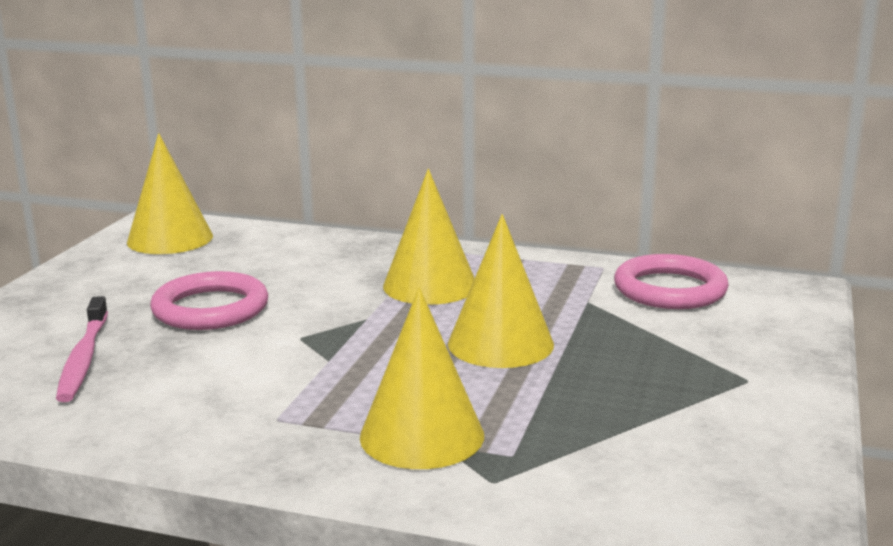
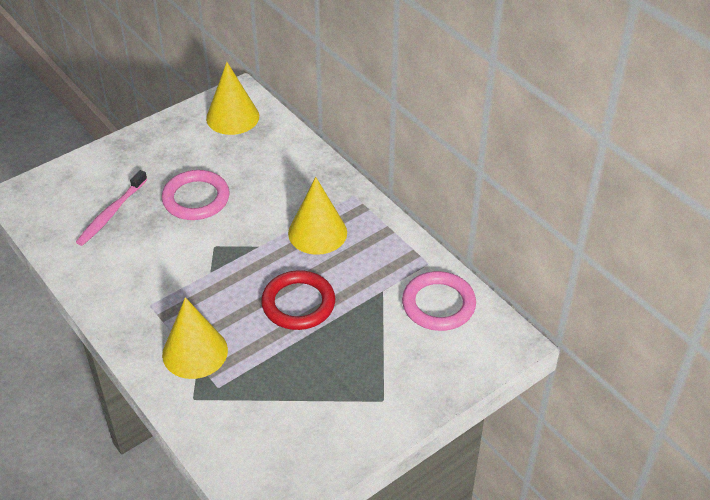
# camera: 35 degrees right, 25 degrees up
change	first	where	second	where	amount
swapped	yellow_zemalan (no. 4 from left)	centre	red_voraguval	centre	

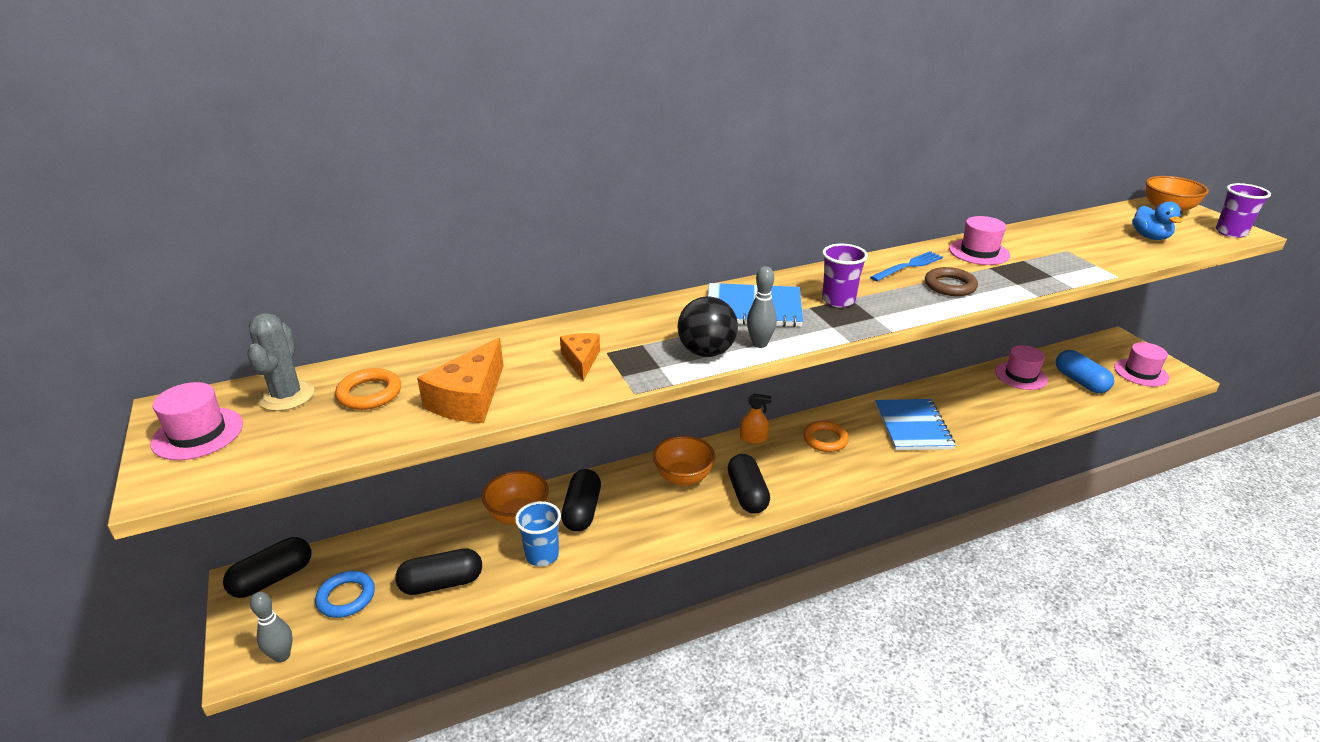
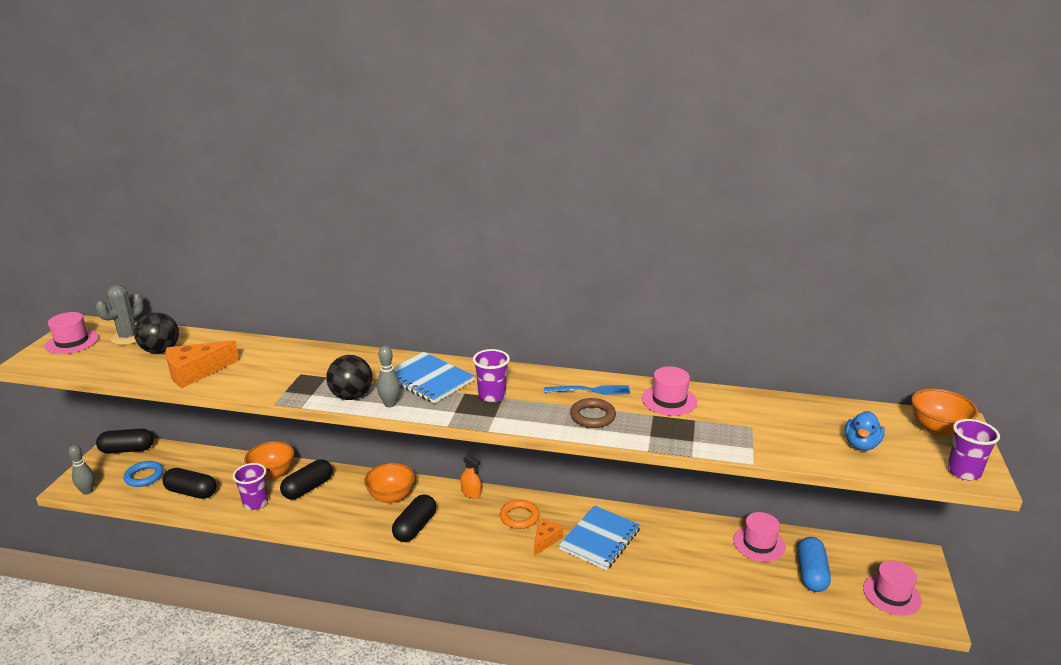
# camera: 35 degrees right, 5 degrees down
change	first	where	second	where	amount
shifted	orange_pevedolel (no. 2 from left)	centre		bottom centre	
swapped	orange_voraguval (no. 1 from left)	middle left	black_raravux (no. 1 from left)	middle left	
repainted	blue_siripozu	bottom centre	purple_siripozu (no. 1 from left)	bottom left	

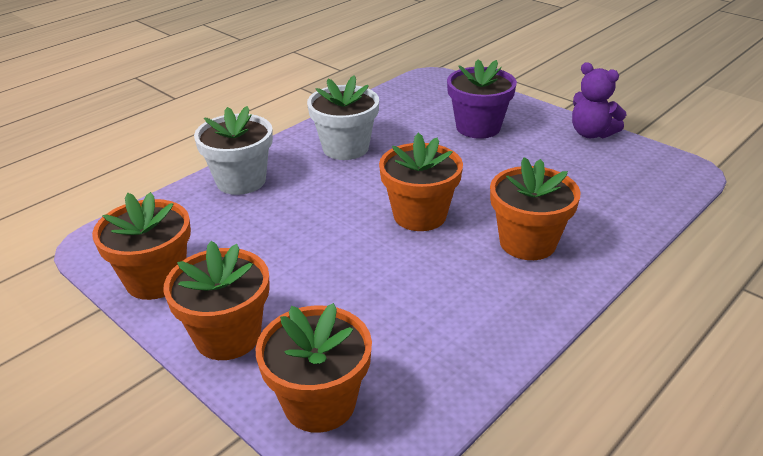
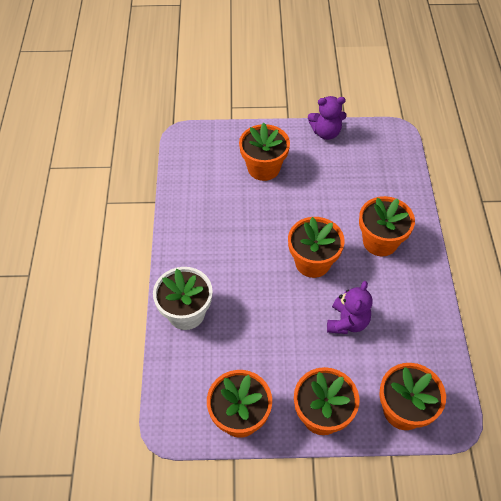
# camera: 45 degrees left, 20 degrees up
change	first	where	second	where	amount
repainted	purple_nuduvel	top centre	orange_nuduvel (no. 2 from left)	top centre	
gone	white_nuduvel (no. 2 from left)	top centre			
new			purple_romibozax (no. 2 from left)	middle right	

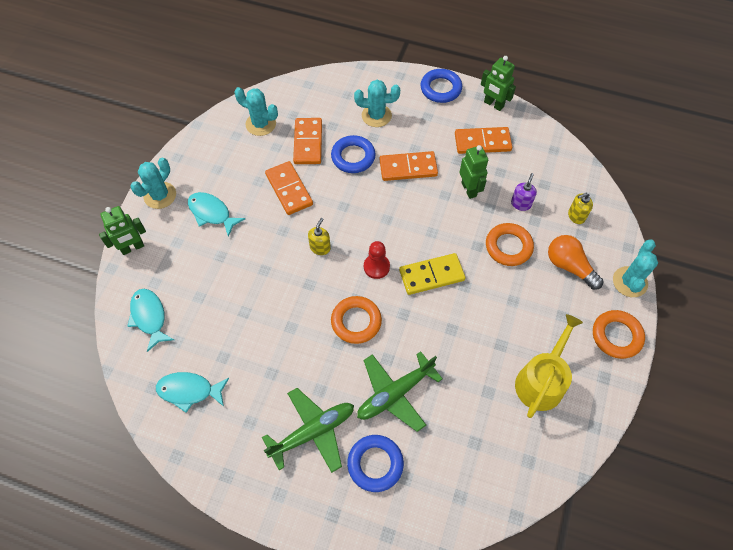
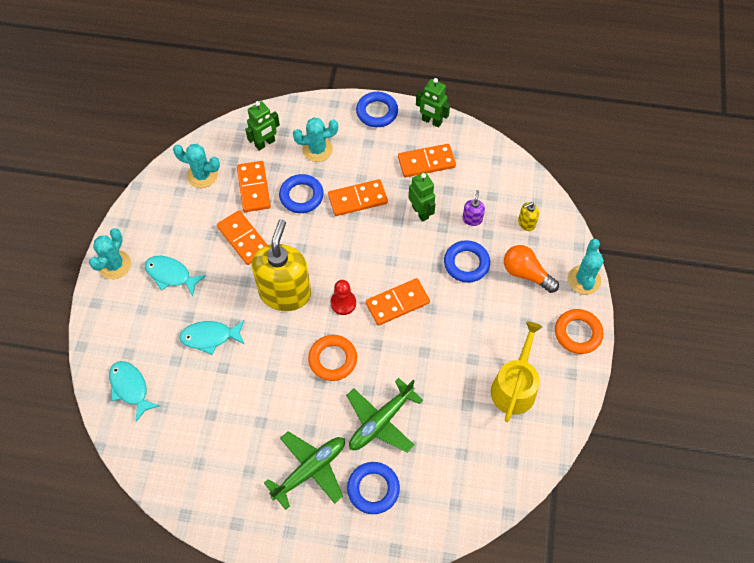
# camera: 10 degrees left, 0 degrees up
change	first	where	second	where	amount
shifted	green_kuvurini (no. 1 from left)	middle left		top centre	
scaled	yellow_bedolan (no. 1 from left)	centre		centre	x2.49
repainted	orange_voraguval (no. 2 from left)	middle right	blue_voraguval (no. 4 from left)	centre	
repainted	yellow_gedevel	centre	orange_gedevel (no. 4 from left)	centre	
shifted	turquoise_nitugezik (no. 2 from left in the first image)	bottom left	turquoise_nitugezik (no. 3 from left)	middle left	

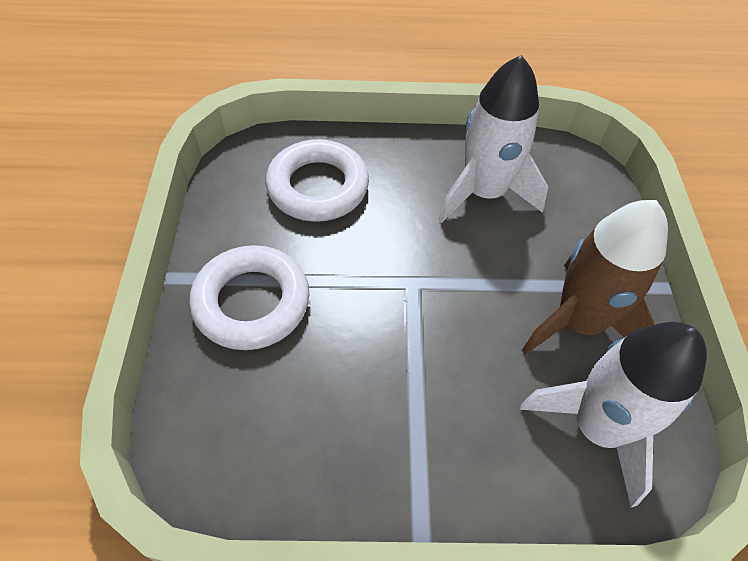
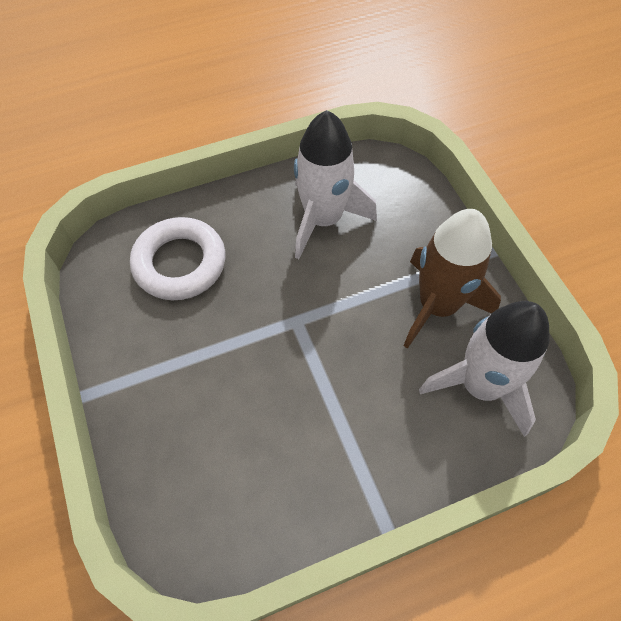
# camera: 20 degrees left, 5 degrees up
change	first	where	second	where	amount
gone	white_voraguval (no. 1 from left)	middle left			

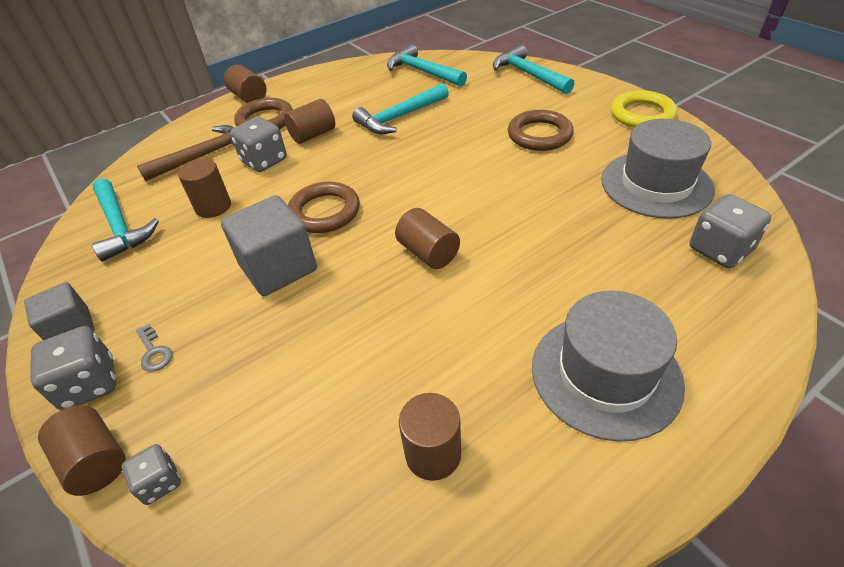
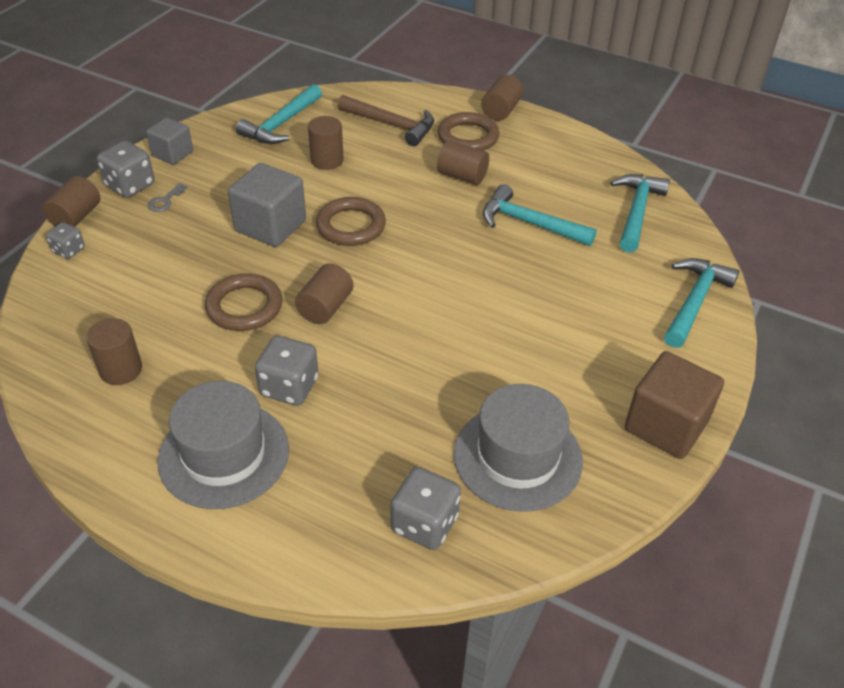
# camera: 60 degrees right, 0 degrees up
change	first	where	second	where	amount
swapped	yellow_voraguval	top right	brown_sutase	middle right	
shifted	brown_voraguval (no. 3 from left in the first image)	top centre	brown_voraguval (no. 1 from left)	middle left	
shifted	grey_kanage (no. 3 from left)	top left		centre	

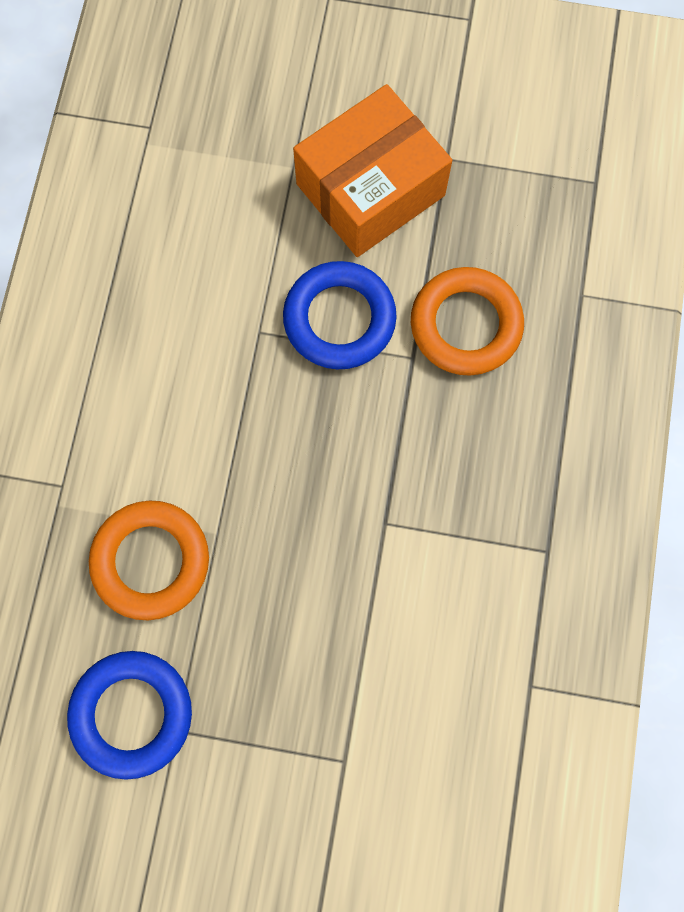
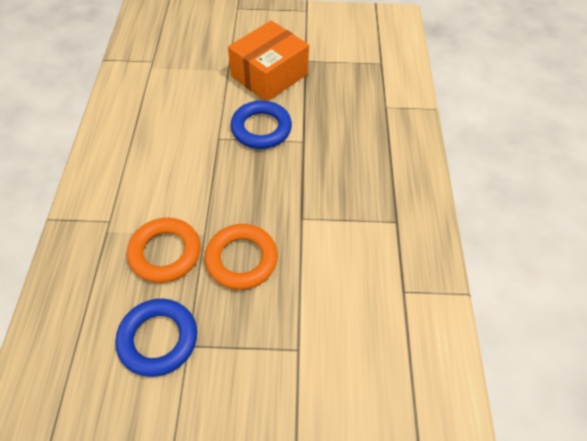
# camera: 10 degrees left, 20 degrees down
change	first	where	second	where	amount
shifted	orange_voraguval (no. 2 from left)	middle right		centre	

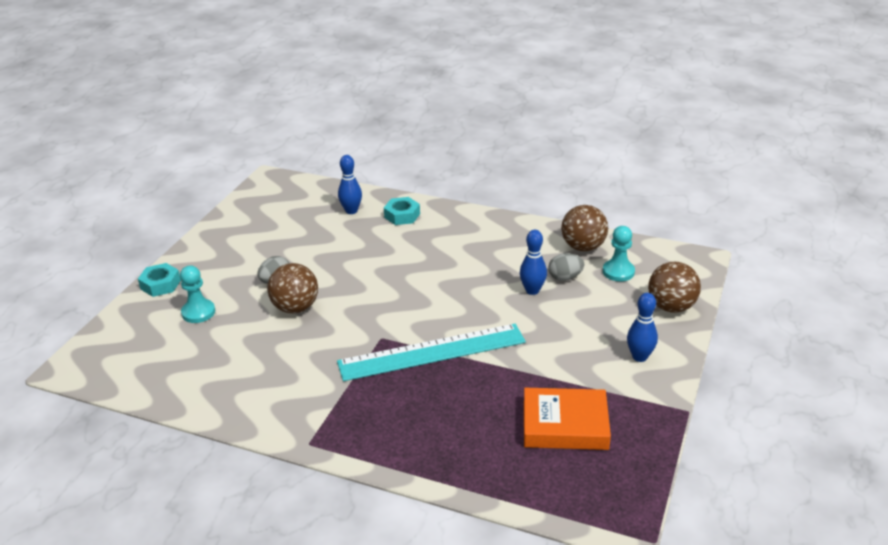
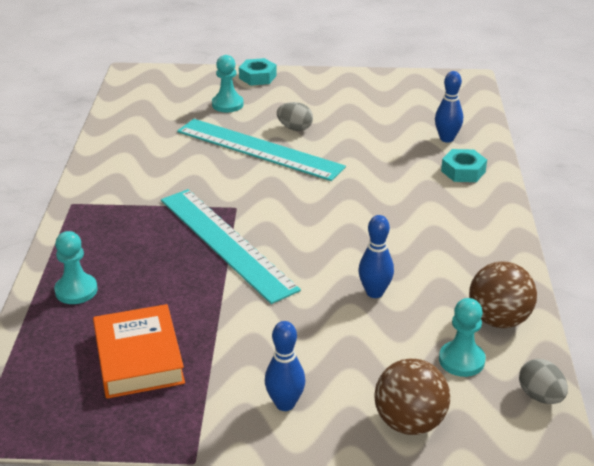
# camera: 70 degrees right, 0 degrees up
change	first	where	second	where	amount
shifted	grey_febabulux (no. 2 from left)	centre		bottom right	
swapped	brown_raravux (no. 1 from left)	middle left	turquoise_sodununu (no. 2 from left)	top centre	
new			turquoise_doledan (no. 1 from left)	middle left	

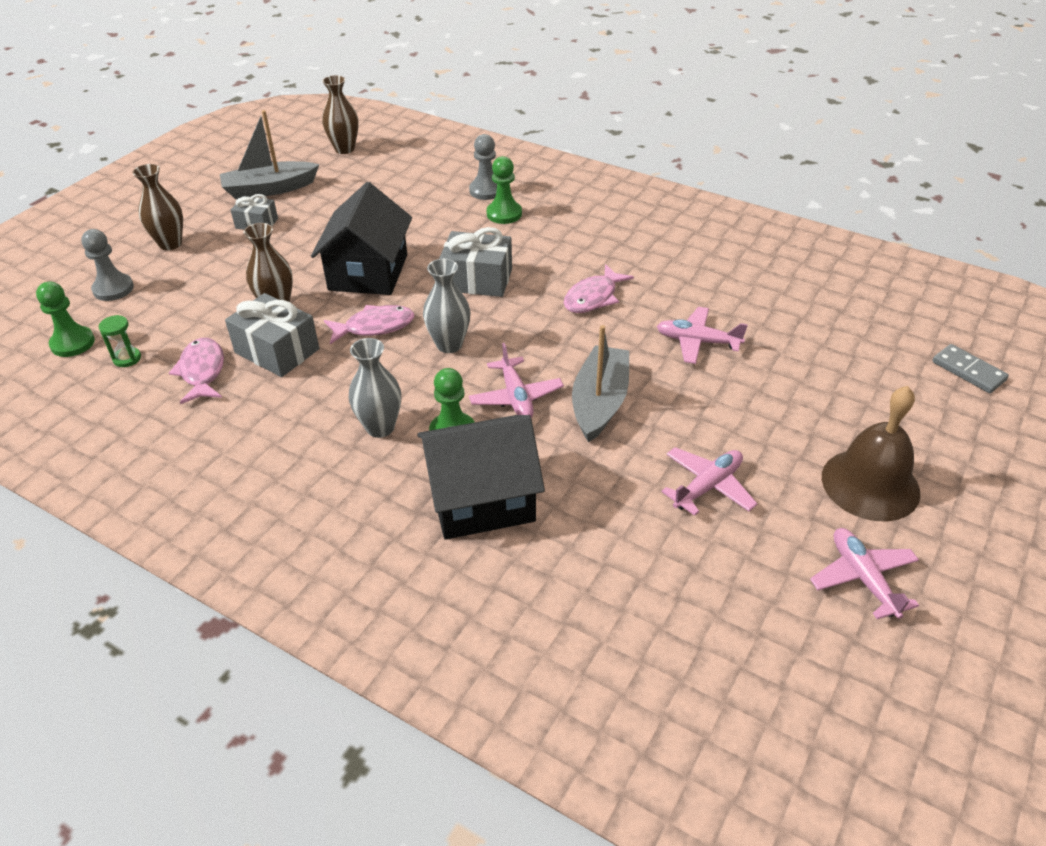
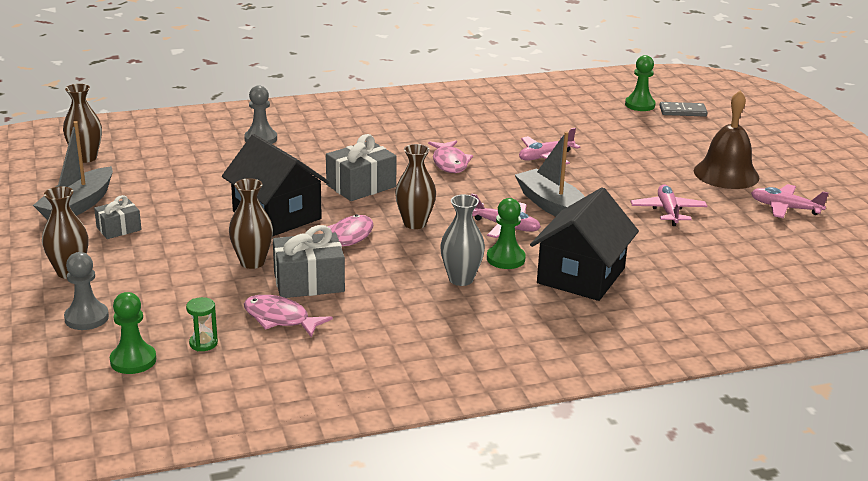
# camera: 50 degrees left, 15 degrees down
change	first	where	second	where	amount
shifted	green_doledan (no. 3 from left)	top centre		top right	
repainted	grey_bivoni (no. 2 from left)	centre	brown_bivoni (no. 4 from left)	centre	

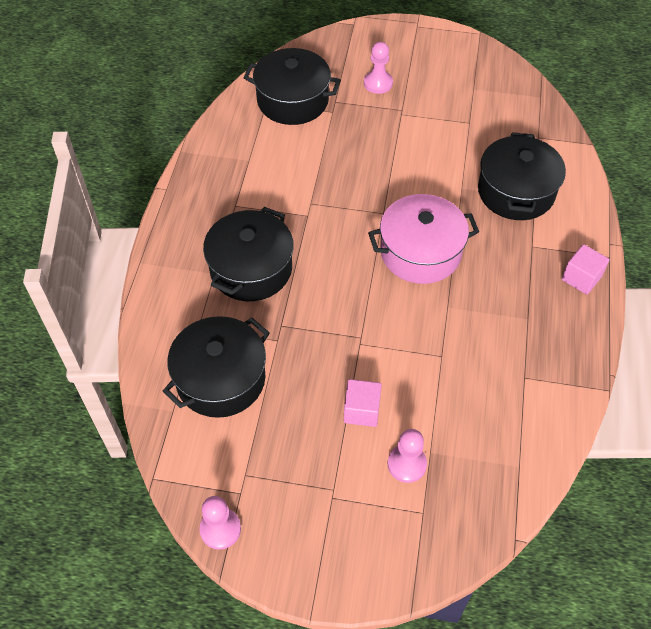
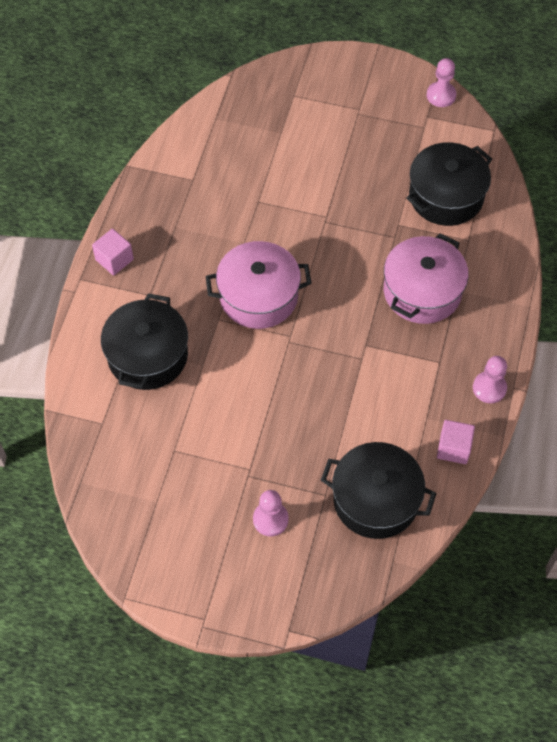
# camera: 175 degrees left, 5 degrees up
change	first	where	second	where	amount
repainted	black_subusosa (no. 2 from left)	centre	pink_subusosa (no. 2 from left)	middle right	
shifted	pink_sutase (no. 1 from left in the first image)	centre	pink_sutase (no. 2 from left)	middle right	
shifted	pink_doledan (no. 3 from left)	bottom centre		middle right	

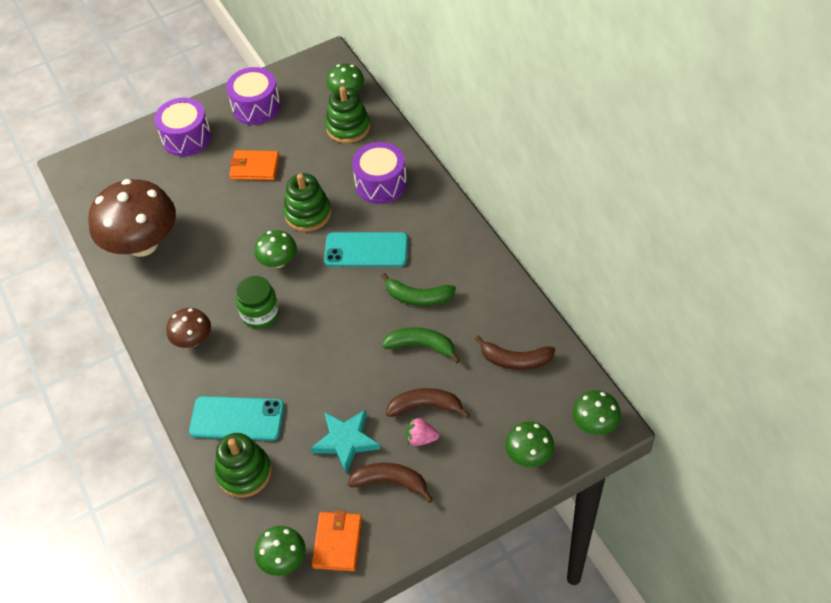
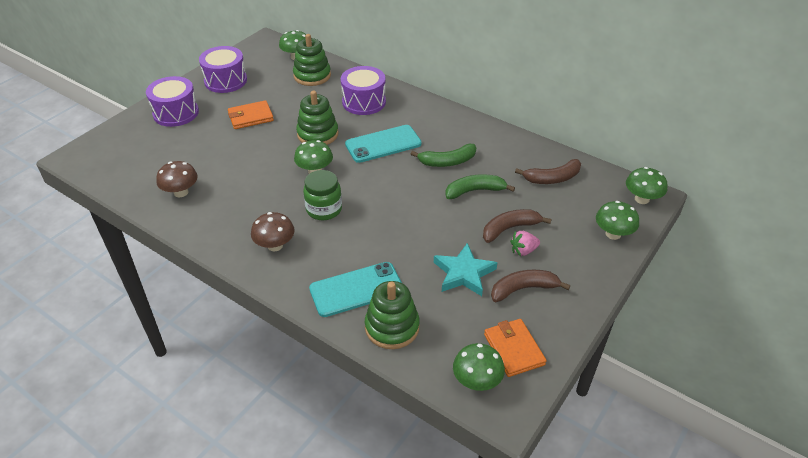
# camera: 30 degrees left, 10 degrees down
change	first	where	second	where	amount
scaled	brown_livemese (no. 1 from left)	middle left		middle left	x0.49

